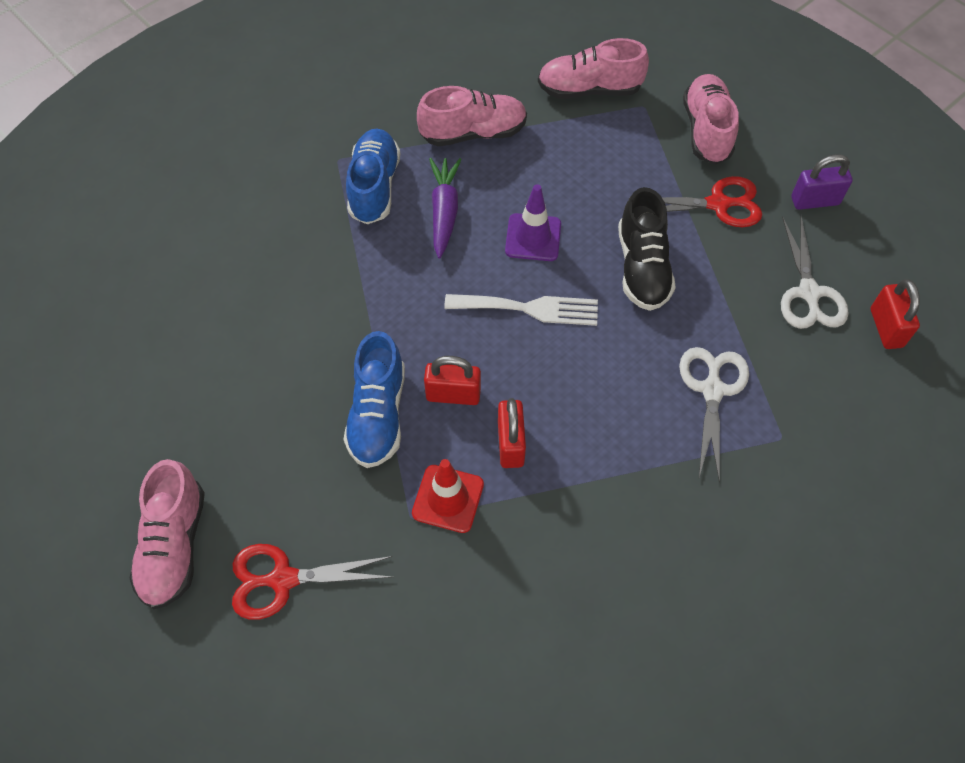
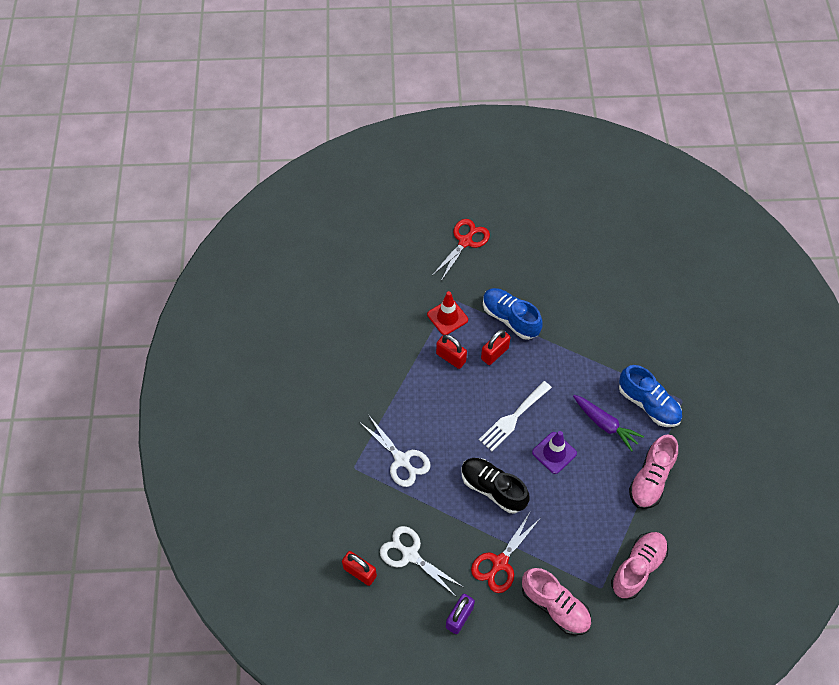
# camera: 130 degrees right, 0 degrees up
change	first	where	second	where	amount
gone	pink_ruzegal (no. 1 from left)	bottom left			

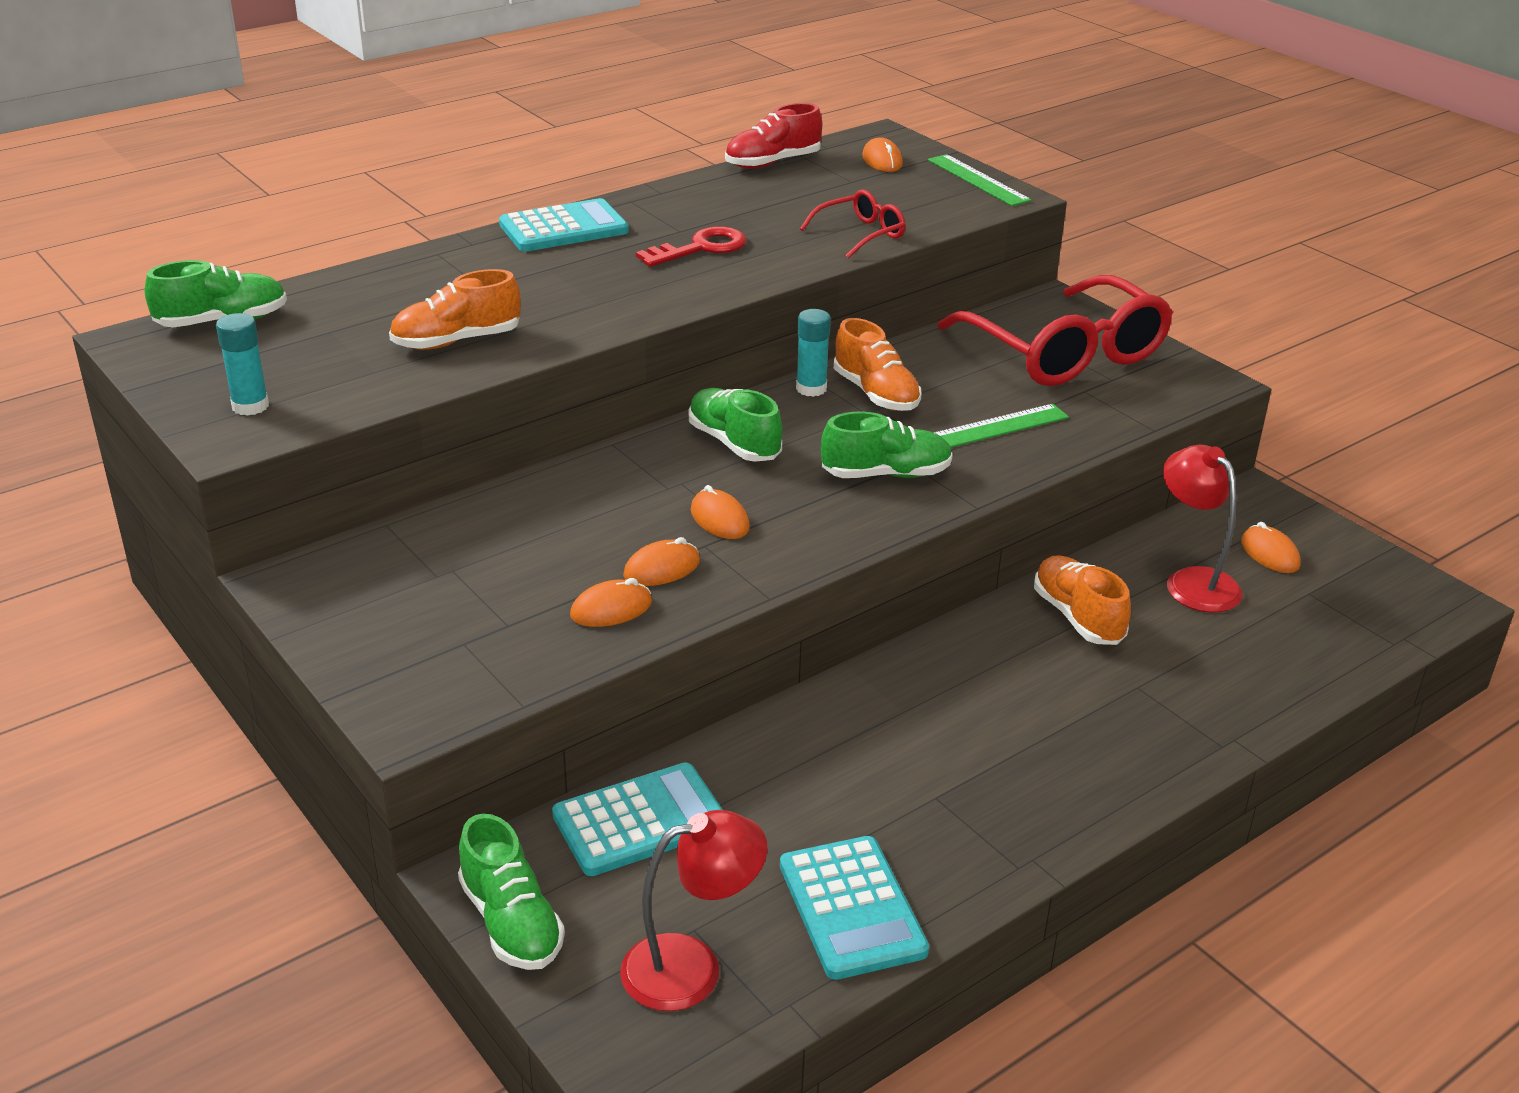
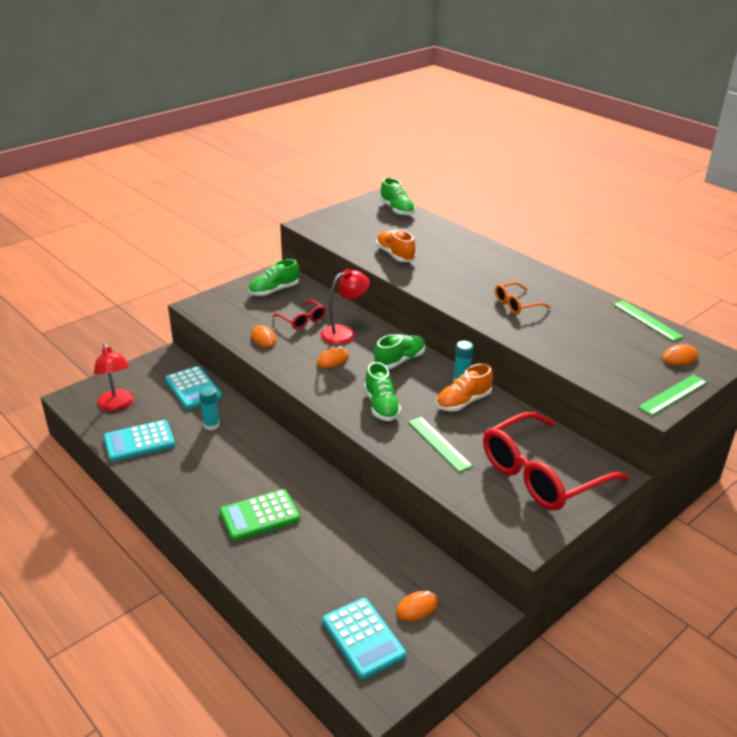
# camera: 85 degrees right, 0 degrees up
change	first	where	second	where	amount
swapped	red_ruzegal	top centre	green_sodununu (no. 2 from left)	middle right	
shifted	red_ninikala (no. 1 from left)	top centre		centre	
shifted	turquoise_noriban (no. 1 from left in the first image)	top centre	turquoise_noriban (no. 3 from left)	bottom centre	
swapped	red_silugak	top centre	orange_ninikala	middle right	
shifted	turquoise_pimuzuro (no. 1 from left)	top left		middle left	
shifted	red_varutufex (no. 2 from left)	middle right		centre	
gone	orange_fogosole (no. 2 from left)	centre			
gone	orange_ruzegal (no. 3 from left)	middle right			
shifted	green_ruzegal (no. 2 from left in the first image)	bottom centre	green_ruzegal (no. 1 from left)	centre	
new			green_noriban	bottom centre	

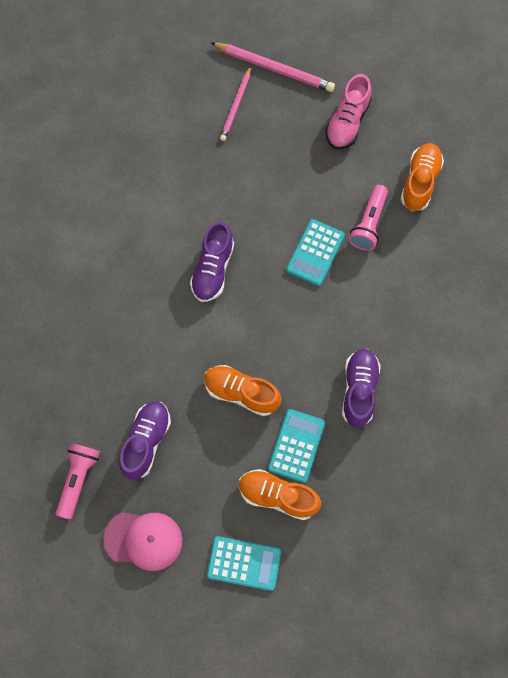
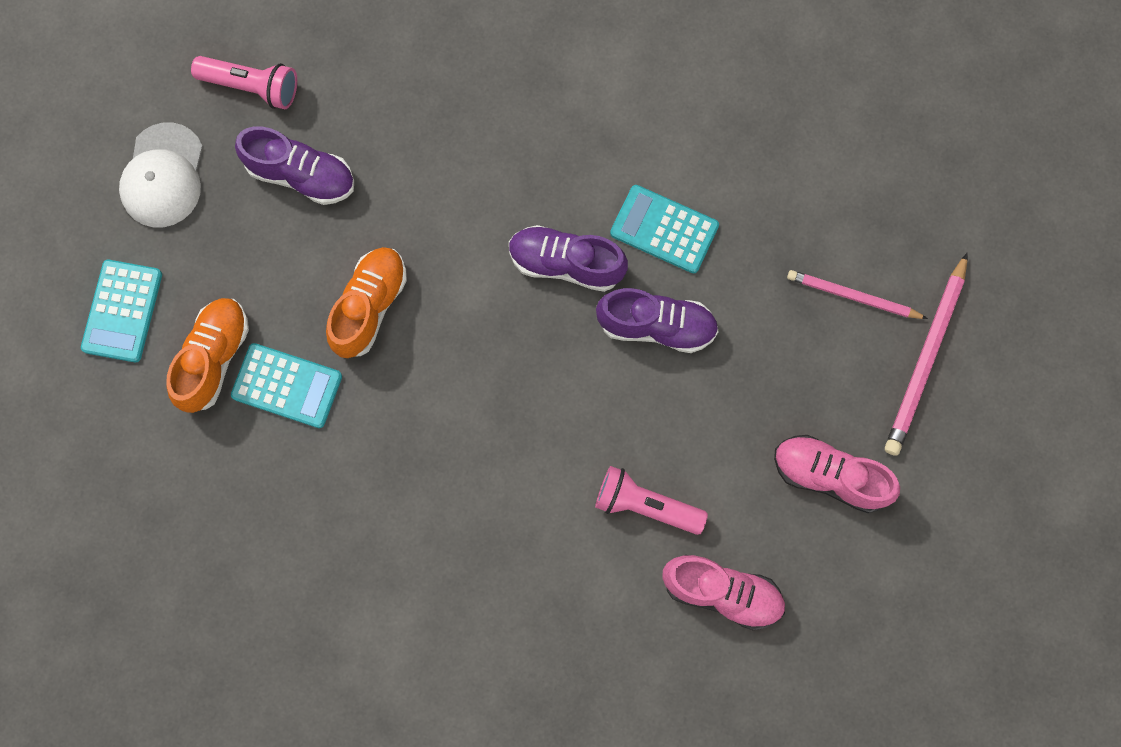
# camera: 90 degrees right, 5 degrees up
change	first	where	second	where	amount
repainted	orange_ruzegal (no. 3 from left)	top right	pink_ruzegal (no. 1 from left)	bottom centre	
shifted	turquoise_noriban (no. 3 from left)	centre		top centre	
shifted	purple_ruzegal (no. 3 from left)	middle right		centre	
repainted	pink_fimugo	bottom left	white_fimugo	top left	

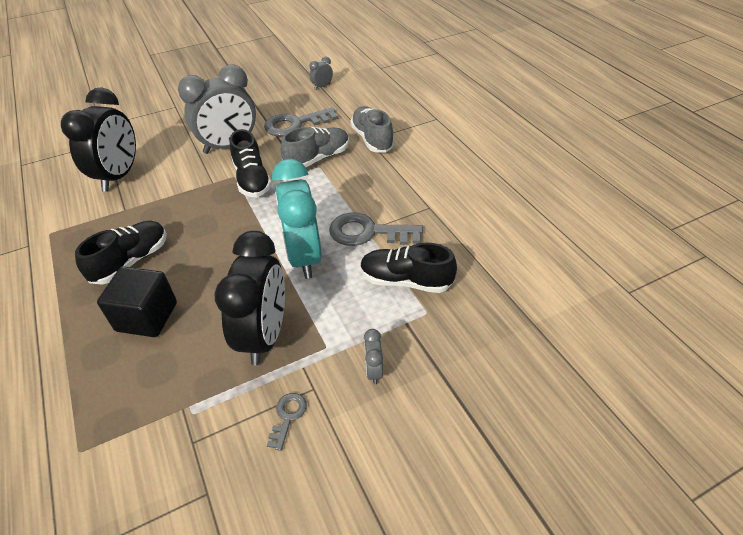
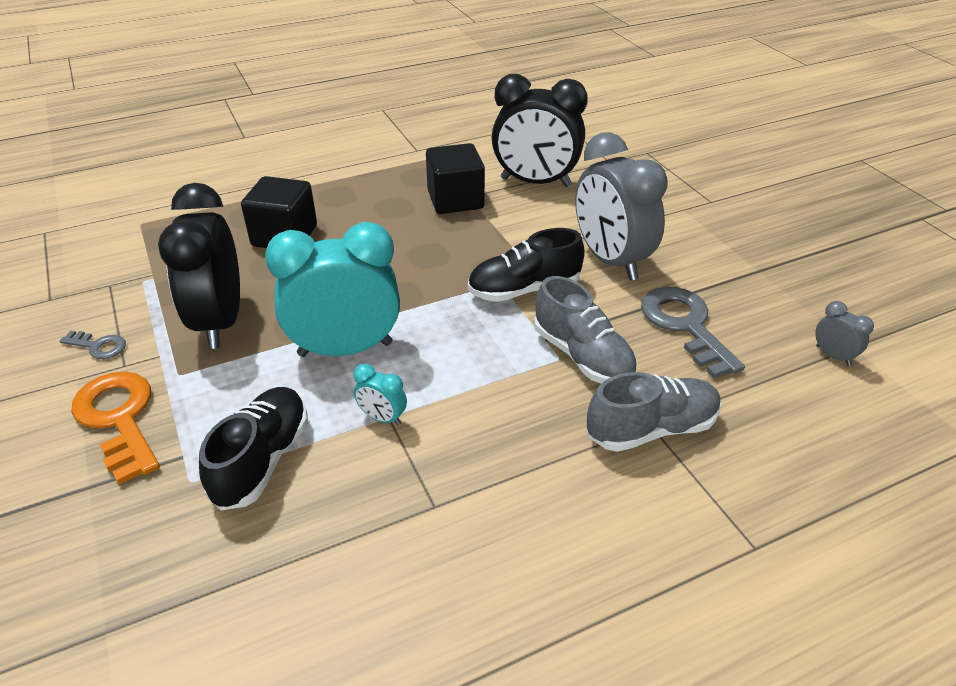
# camera: 90 degrees right, 5 degrees down
change	first	where	second	where	amount
swapped	grey_silugak (no. 3 from left)	centre	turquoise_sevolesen (no. 2 from left)	centre	
gone	black_ruzegal (no. 1 from left)	middle left			
rotated	black_sevolesen (no. 2 from left in the first image)	centre	black_sevolesen (no. 1 from left)	middle left	75 degrees clockwise
swapped	grey_sevolesen (no. 3 from left)	bottom centre	orange_silugak	middle left	
new			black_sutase (no. 2 from left)	top centre	

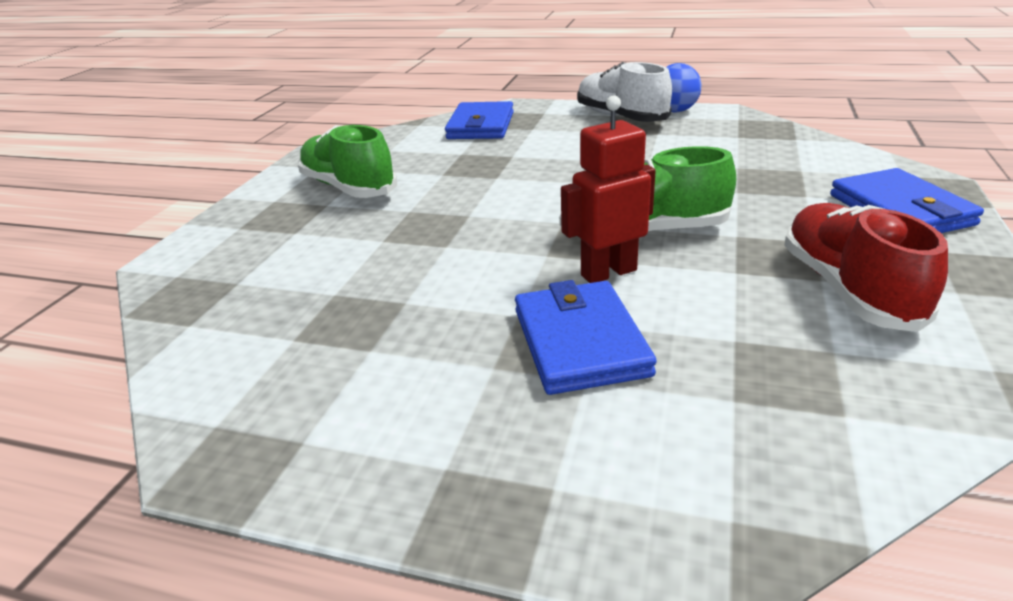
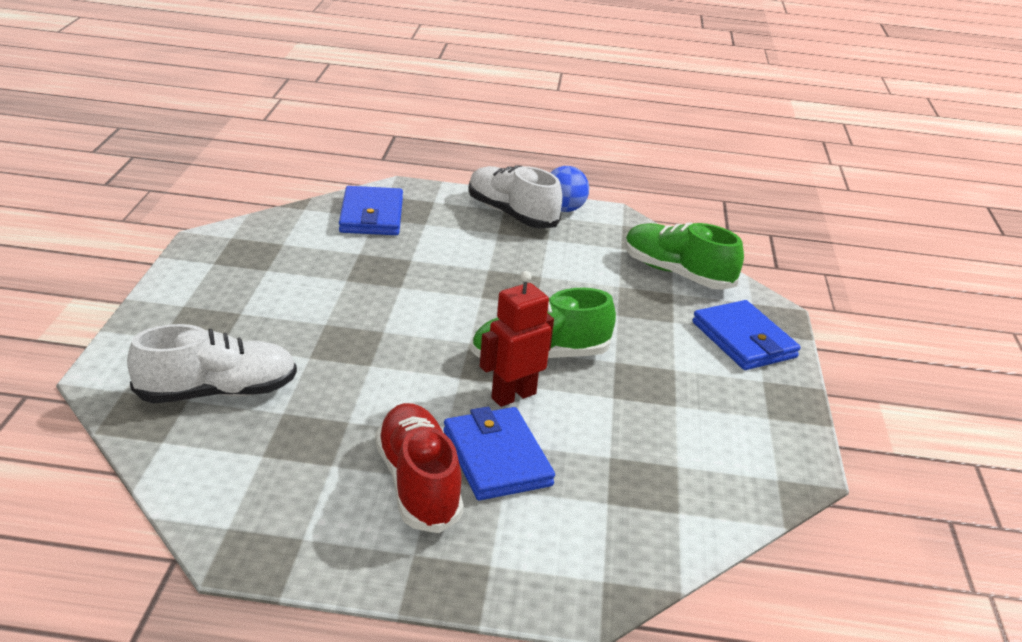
# camera: 15 degrees left, 0 degrees up
change	first	where	second	where	amount
shifted	green_ruzegal (no. 1 from left in the first image)	top centre	green_ruzegal (no. 2 from left)	middle right	
shifted	red_ruzegal	middle right		bottom centre	
new			white_ruzegal (no. 1 from left)	middle left	

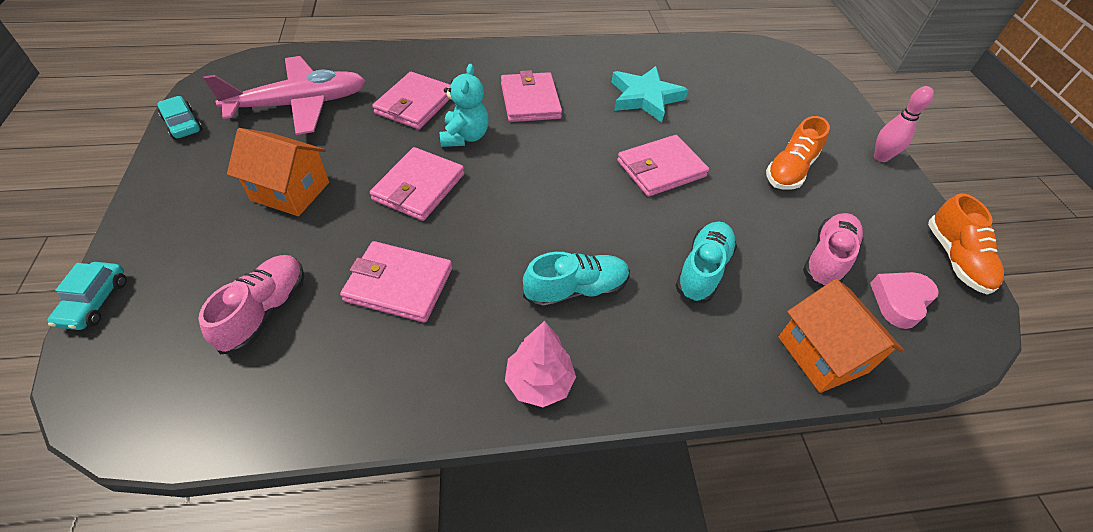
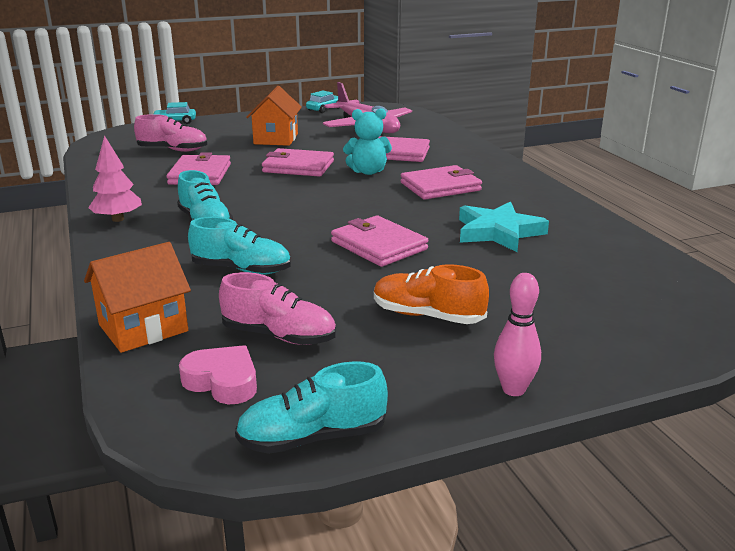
# camera: 80 degrees right, 25 degrees down
change	first	where	second	where	amount
repainted	orange_ruzegal (no. 2 from left)	middle right	turquoise_ruzegal (no. 3 from left)	bottom centre	

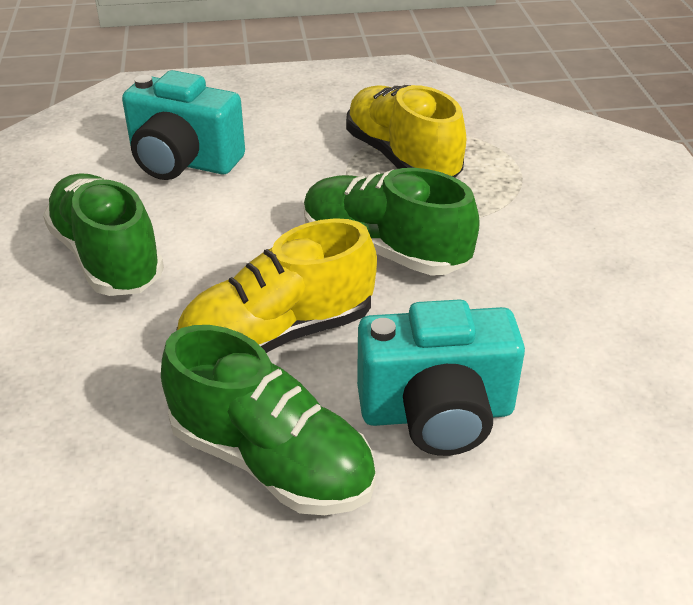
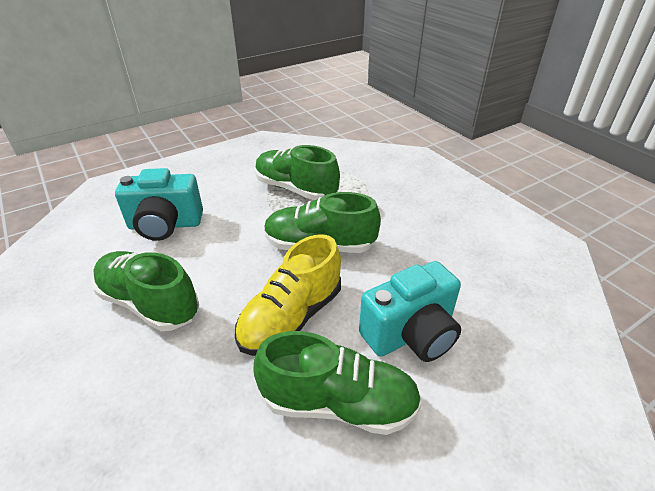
# camera: 25 degrees left, 0 degrees up
change	first	where	second	where	amount
repainted	yellow_ruzegal (no. 2 from left)	top centre	green_ruzegal (no. 2 from left)	centre	

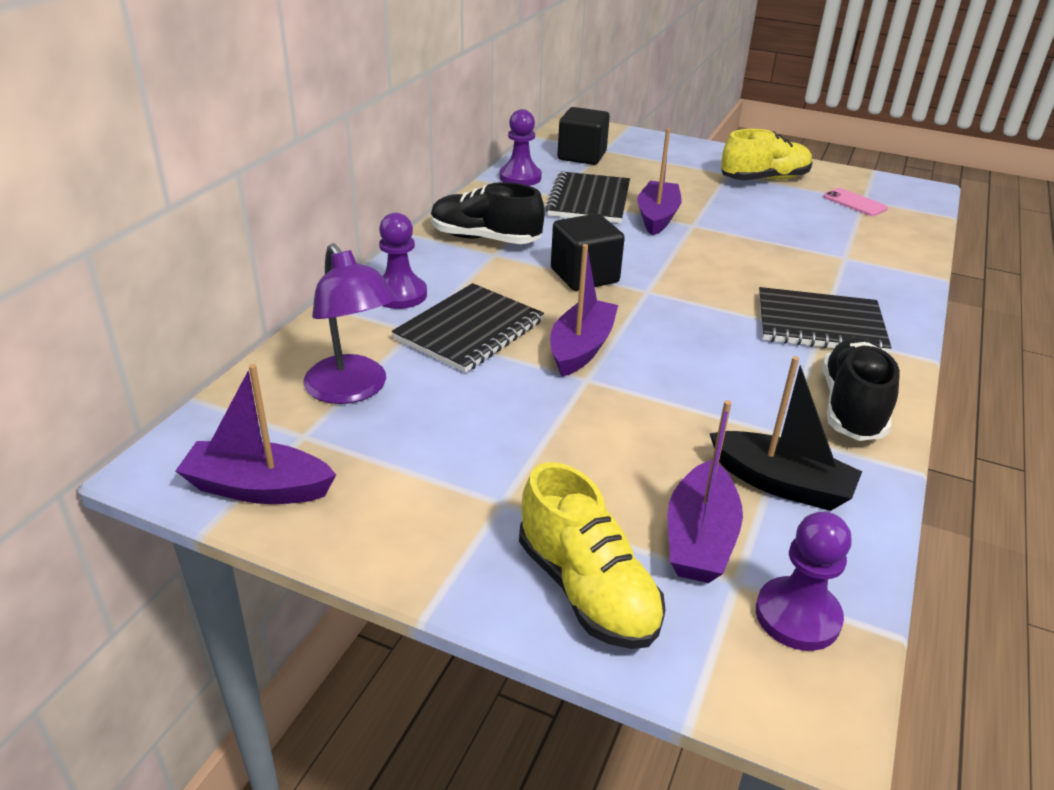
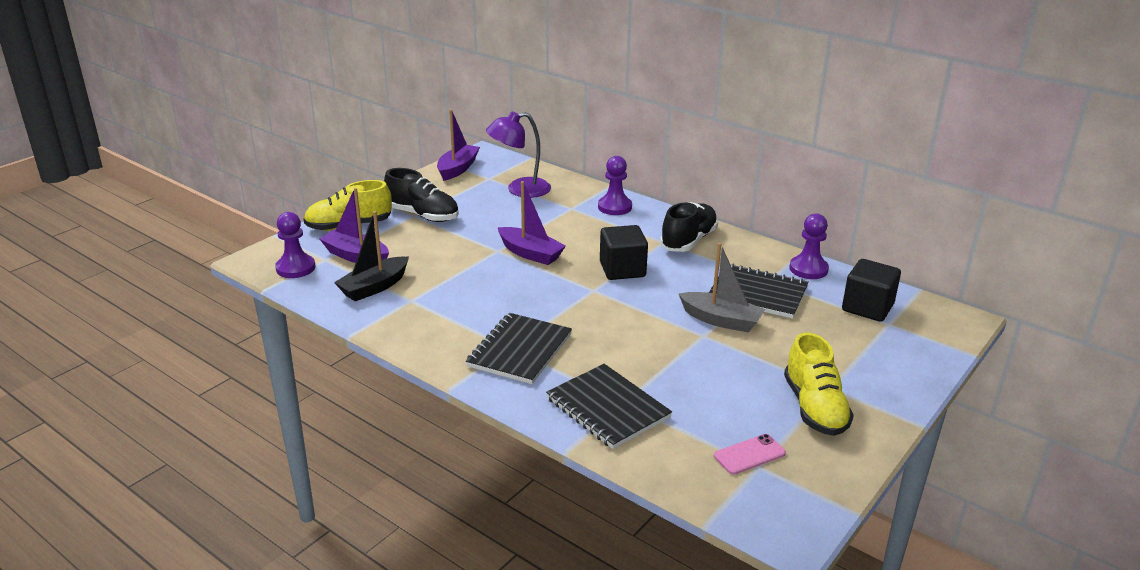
# camera: 105 degrees right, 5 degrees down
change	first	where	second	where	amount
repainted	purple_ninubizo (no. 3 from left)	top centre	grey_ninubizo	centre	
shifted	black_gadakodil (no. 1 from left in the first image)	centre	black_gadakodil (no. 2 from left)	bottom centre	
shifted	black_ruzegal (no. 2 from left in the first image)	middle right	black_ruzegal (no. 1 from left)	centre	

